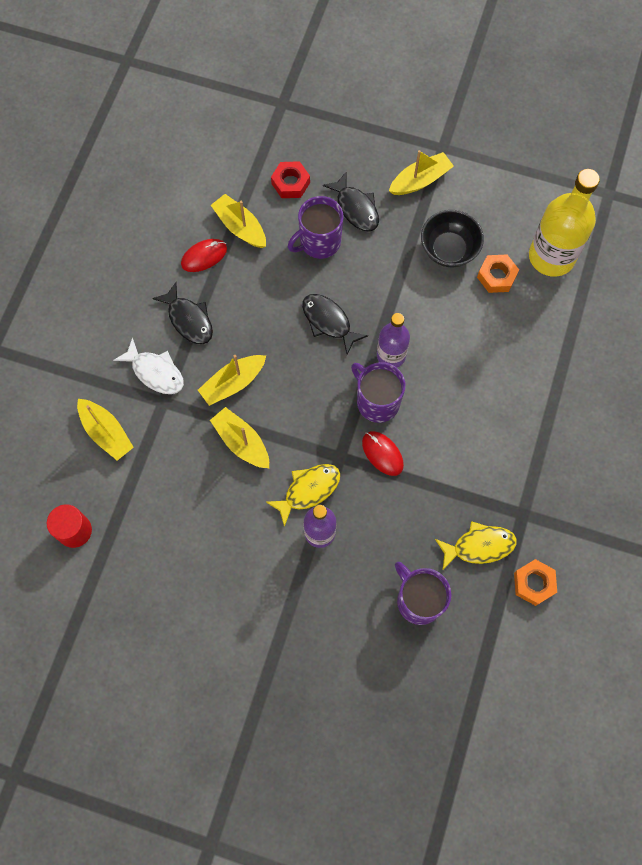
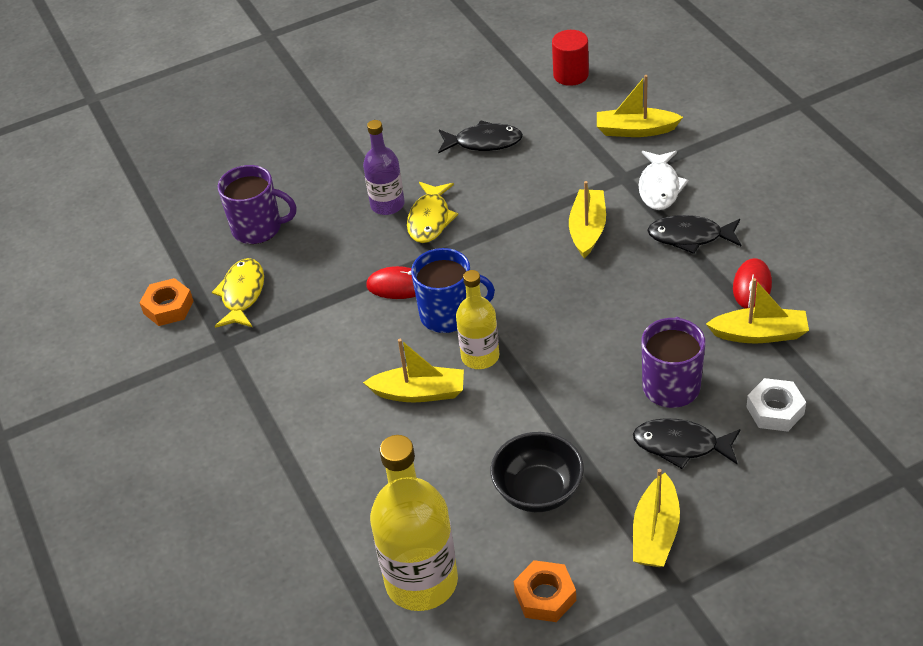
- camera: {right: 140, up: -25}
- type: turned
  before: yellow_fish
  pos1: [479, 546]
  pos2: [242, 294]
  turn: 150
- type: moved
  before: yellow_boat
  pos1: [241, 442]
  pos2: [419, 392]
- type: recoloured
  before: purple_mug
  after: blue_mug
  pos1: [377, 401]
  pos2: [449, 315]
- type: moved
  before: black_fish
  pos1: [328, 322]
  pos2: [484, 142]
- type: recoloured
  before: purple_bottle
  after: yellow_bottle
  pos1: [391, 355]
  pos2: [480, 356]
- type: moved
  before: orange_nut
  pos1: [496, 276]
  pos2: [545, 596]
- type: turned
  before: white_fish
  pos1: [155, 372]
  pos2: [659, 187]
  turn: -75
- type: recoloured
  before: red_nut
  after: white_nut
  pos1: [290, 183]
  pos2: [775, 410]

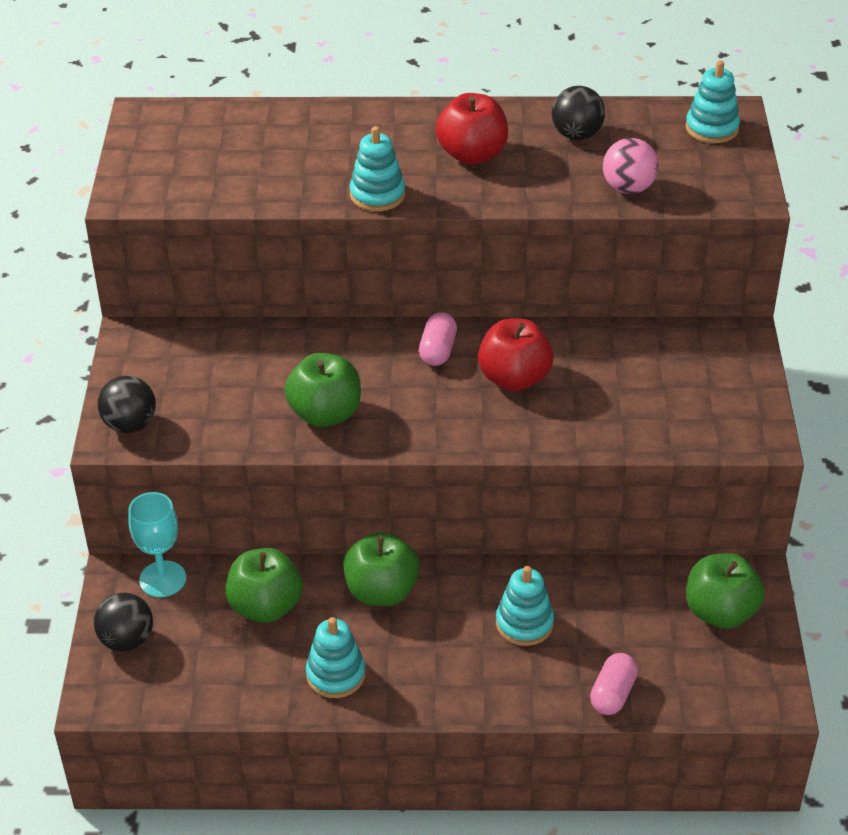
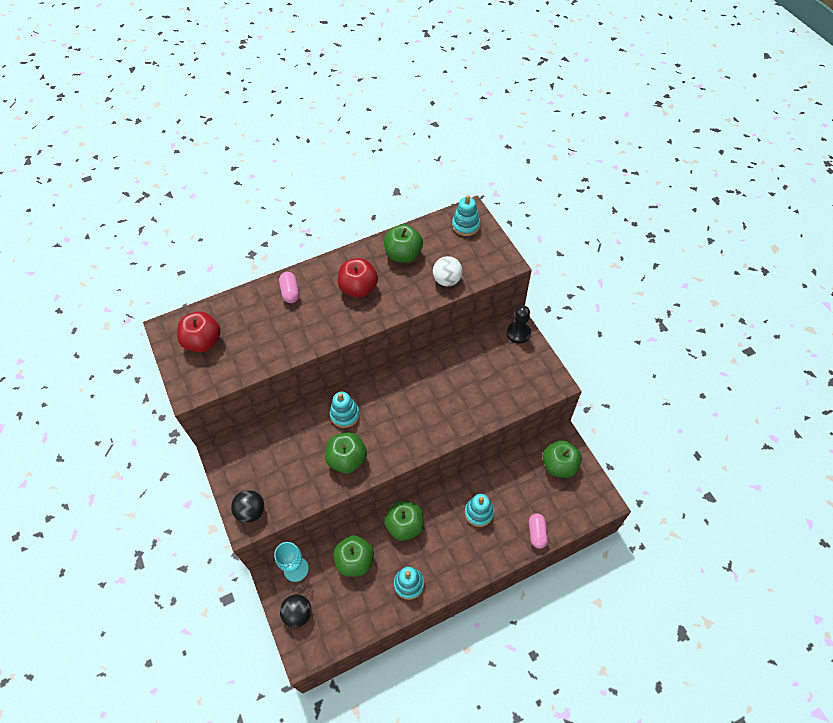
- camera: {right: -25, up: 15}
- type: moved
  before: red_apple
  pos1: [514, 378]
  pos2: [203, 342]
- type: moved
  before: pink_capsule
  pos1: [438, 350]
  pos2: [290, 292]
- type: moved
  before: turquoise_stacking_toy
  pos1: [377, 195]
  pos2: [345, 414]
- type: replaced
  before: black_ball
  after: green_apple
  pos1: [576, 135]
  pos2: [403, 255]
- type: recoloured
  before: pink_ball
  after: white_ball
  pos1: [628, 188]
  pos2: [447, 280]
- type: added
  after: black_pawn
  pos2: [518, 333]

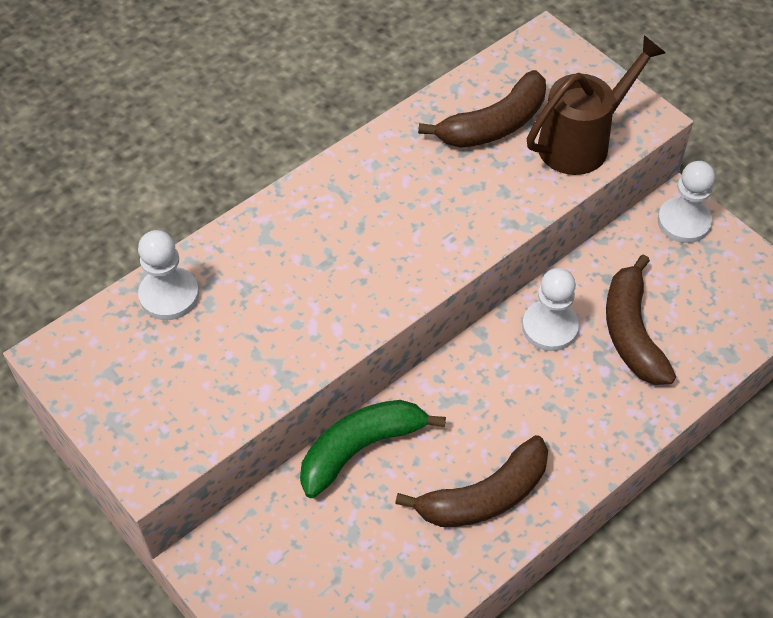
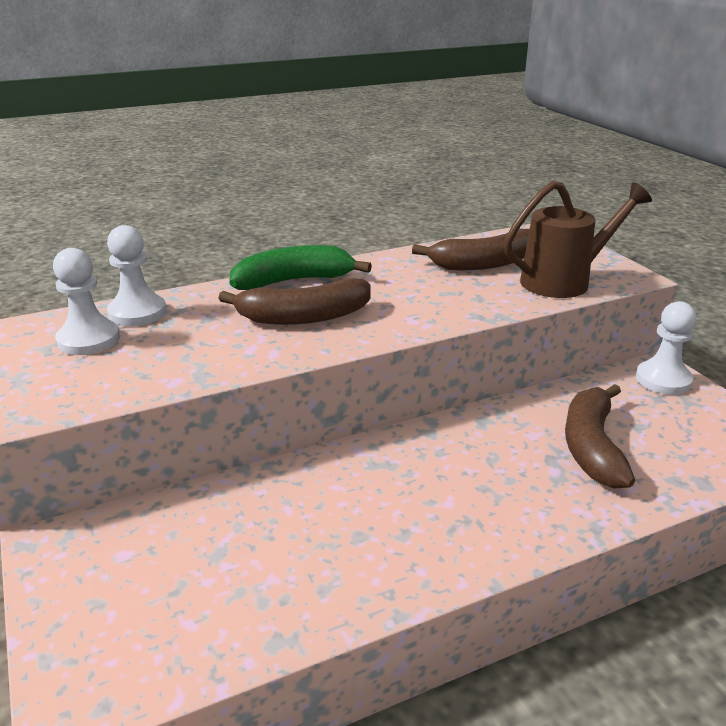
- camera: {right: 15, up: -25}
- type: moved
  before: white_pawn
  pos1: [550, 327]
  pos2: [89, 340]
- type: moved
  before: brown_banana
  pos1: [484, 496]
  pos2: [303, 317]
- type: moved
  before: green_banana
  pos1: [360, 448]
  pos2: [294, 281]

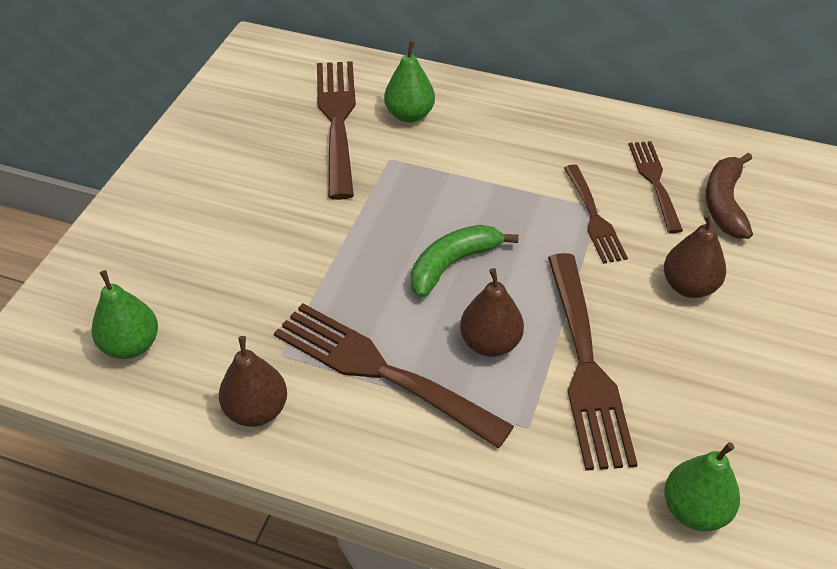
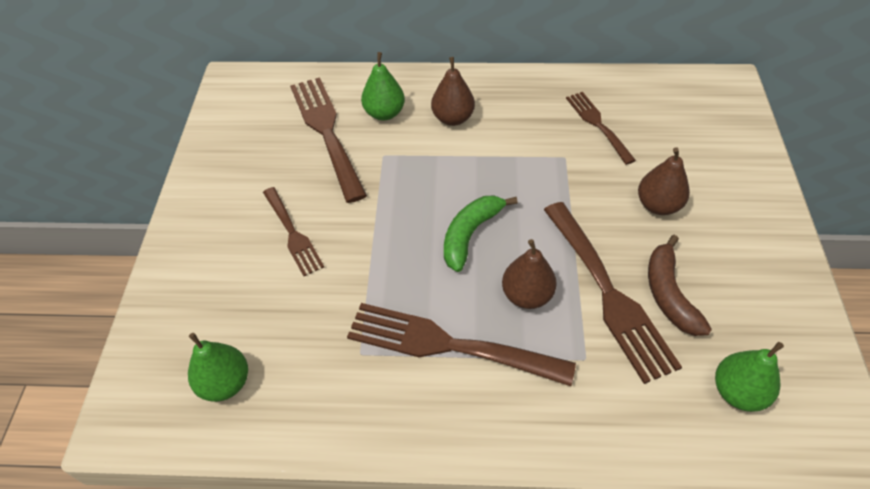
- camera: {right: -15, up: 5}
- type: moved
  before: brown_fork
  pos1: [594, 218]
  pos2: [293, 234]
- type: moved
  before: brown_pear
  pos1: [256, 410]
  pos2: [453, 118]
- type: moved
  before: brown_banana
  pos1: [724, 203]
  pos2: [669, 294]

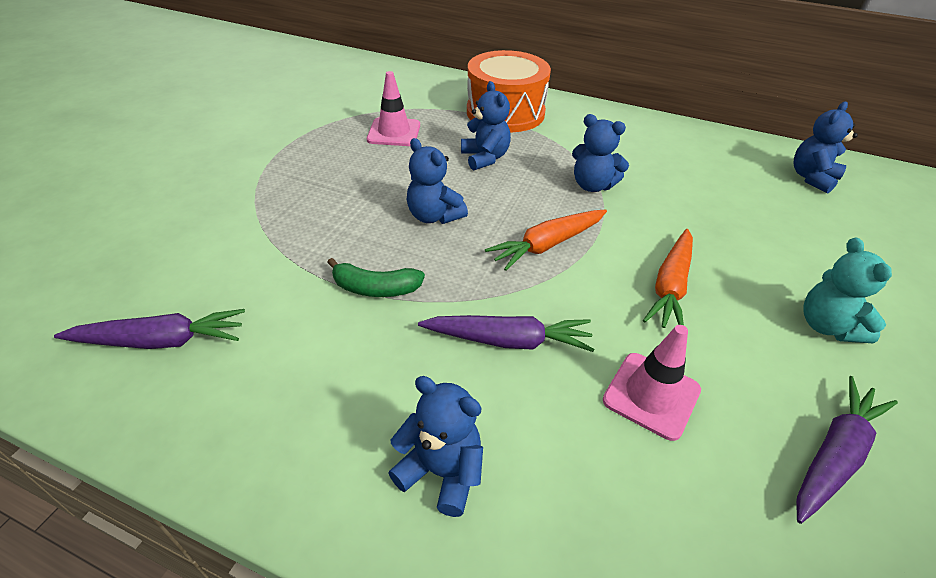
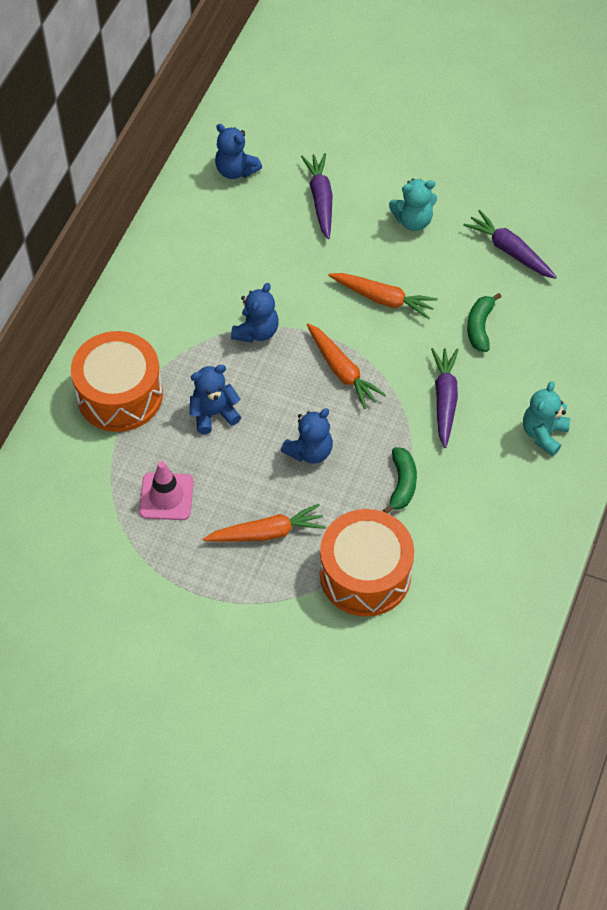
- camera: {right: -90, up: 15}
- type: added
  after: orange_carrot
  pos2: [267, 532]
- type: moved
  before: purple_carrot
  pos1: [161, 341]
  pos2: [320, 199]
- type: added
  after: orange_drum
  pos2: [365, 574]
- type: replaced
  before: pink_traffic_cone
  after: green_banana
  pos1: [651, 395]
  pos2: [480, 327]
- type: recoloured
  before: blue_teddy_bear
  after: turquoise_teddy_bear
  pos1: [441, 472]
  pos2: [543, 434]

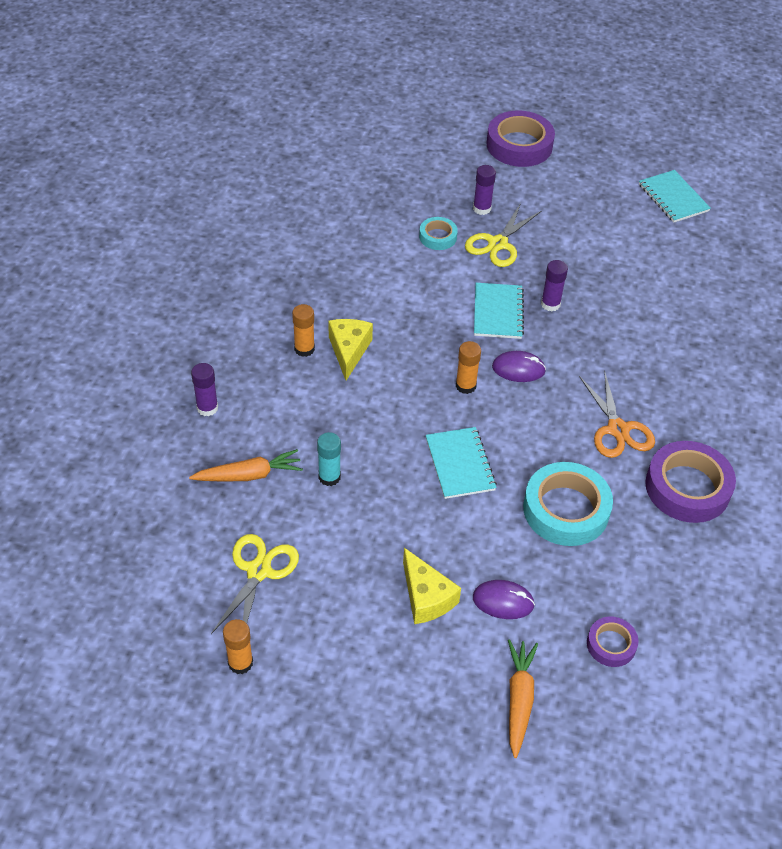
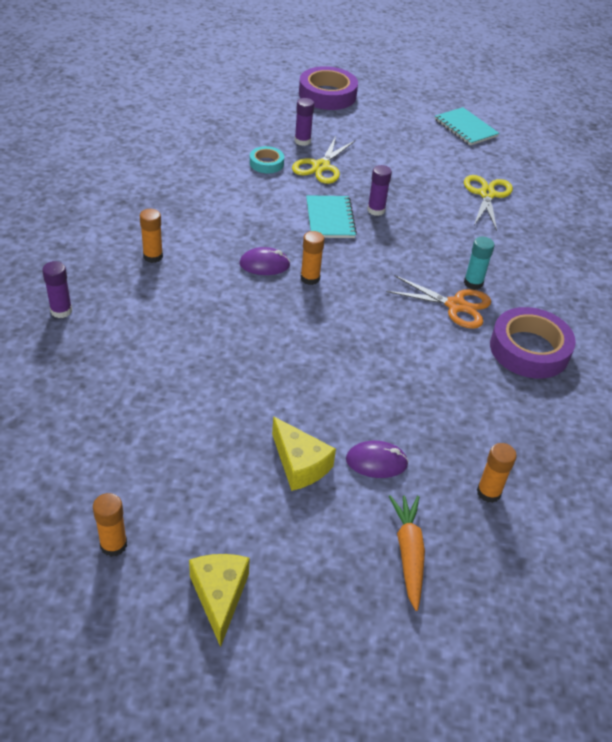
- camera: {right: -10, up: -5}
- type: moved
  before: yellow_cheese
  pos1: [349, 351]
  pos2: [219, 596]
- type: moved
  before: purple_mouse
  pos1: [518, 369]
  pos2: [264, 264]
- type: turned
  before: orange_scissors
  pos1: [617, 429]
  pos2: [456, 306]
  turn: -45
- type: moved
  before: yellow_scissors
  pos1: [259, 571]
  pos2: [487, 194]
- type: moved
  before: turquoise_glue_stick
  pos1: [329, 477]
  pos2: [473, 283]
- type: replaced
  before: purple_tape
  after: orange_glue_stick
  pos1: [611, 644]
  pos2: [488, 492]
- type: removed
  before: orange_carrot
  pos1: [249, 475]
- type: removed
  before: turquoise_notebook
  pos1: [460, 464]
- type: removed
  before: turquoise_tape
  pos1: [566, 510]

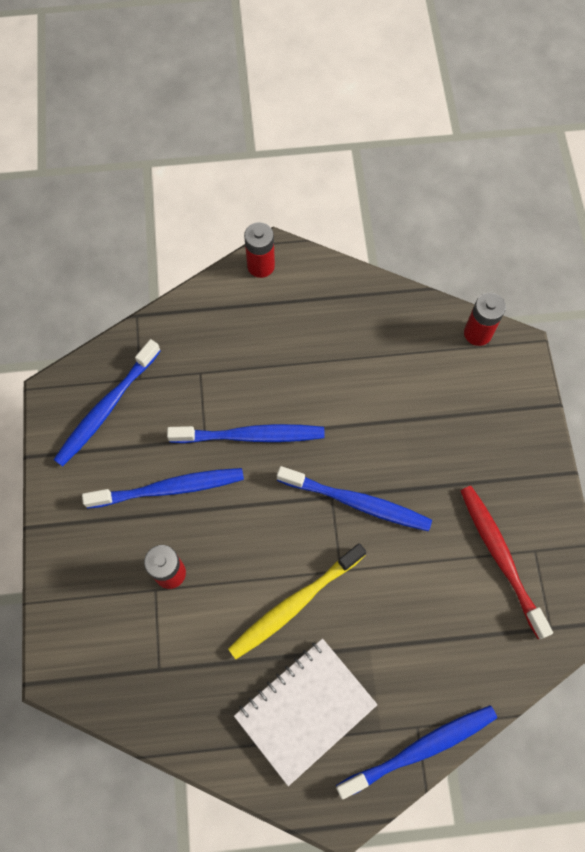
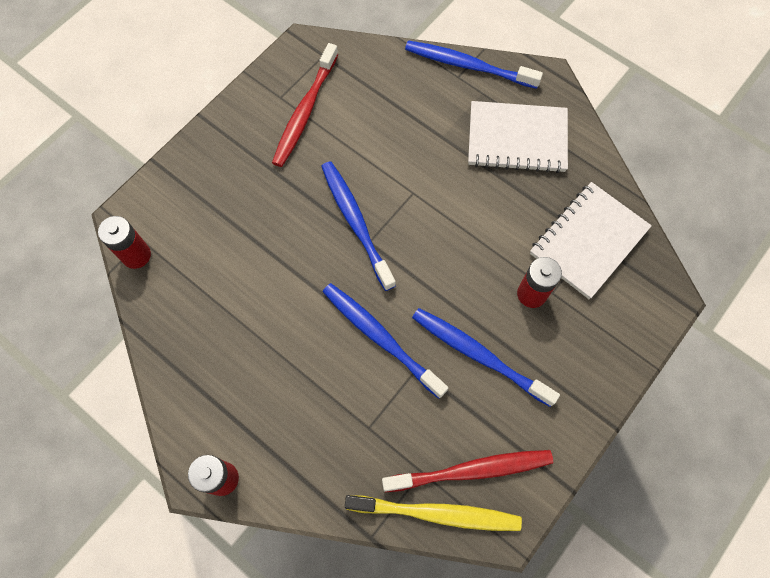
- camera: {right: -135, up: 0}
- type: moved
  before: yellow_toothbrush
  pos1: [294, 604]
  pos2: [437, 513]
- type: recoloured
  before: blue_toothbrush
  after: red_toothbrush
  pos1: [106, 408]
  pos2: [471, 470]
- type: added
  after: white_notebook
  pos2: [588, 241]

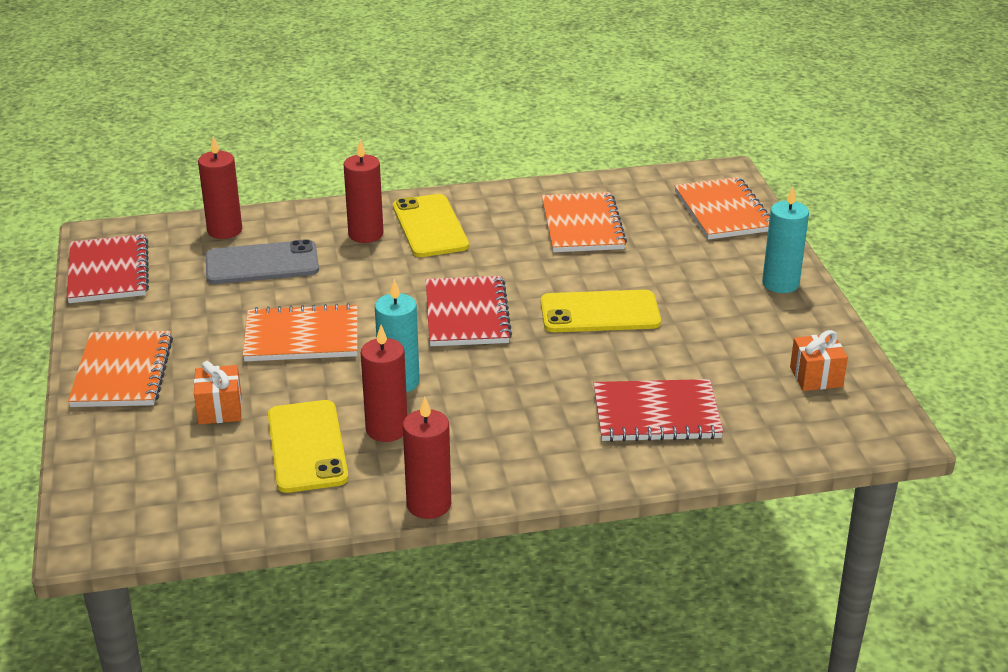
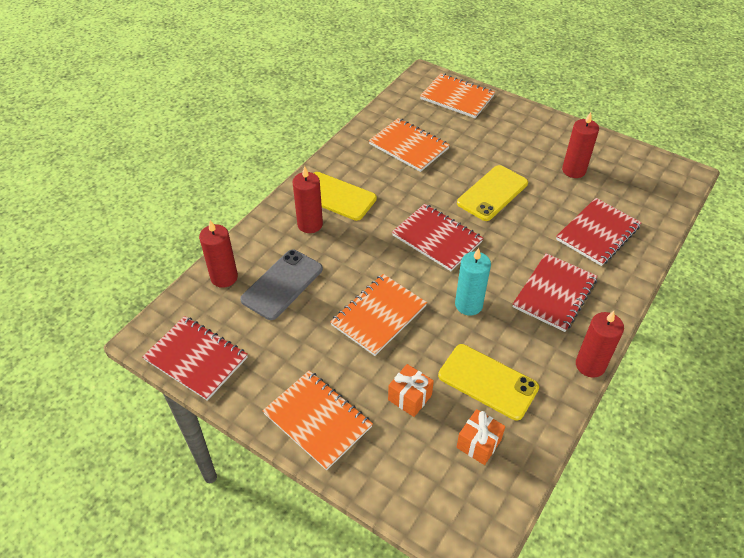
- camera: {right: -45, up: 15}
- type: moved
  before: orange_gift
  pos1: [816, 377]
  pos2: [478, 443]
- type: added
  after: red_notebook
  pos2: [554, 293]
- type: moved
  before: red_candle
  pos1: [387, 429]
  pos2: [573, 170]
- type: removed
  before: turquoise_candle
  pos1: [780, 283]

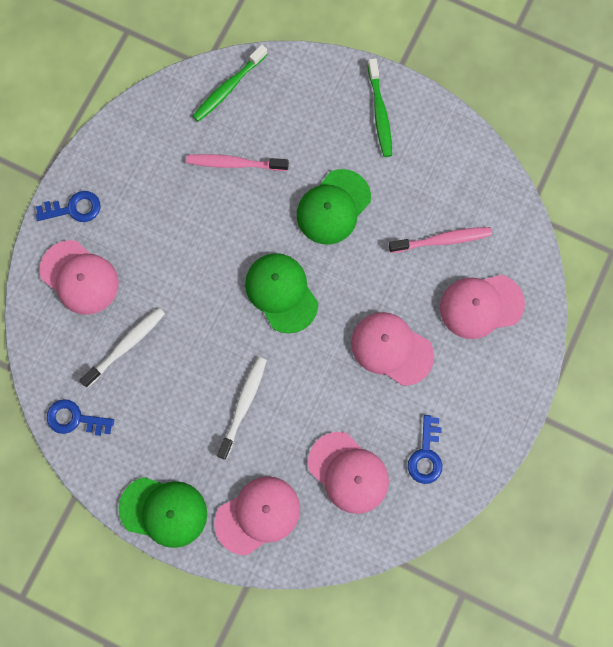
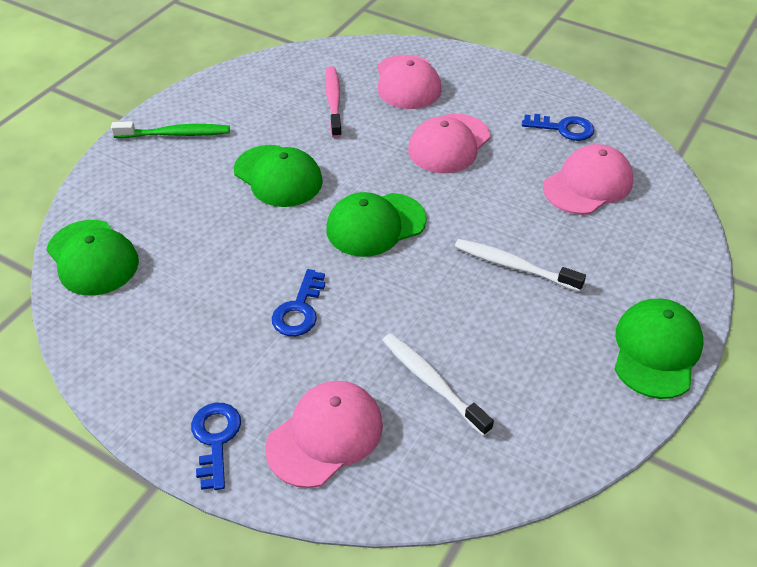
- camera: {right: -85, up: -30}
- type: replaced
  before: green_toothbrush
  after: green_cap
  pos1: [228, 88]
  pos2: [92, 258]
- type: moved
  before: blue_key
  pos1: [75, 419]
  pos2: [299, 309]
- type: removed
  before: pink_toothbrush
  pos1: [234, 163]
- type: removed
  before: pink_cap
  pos1: [258, 515]

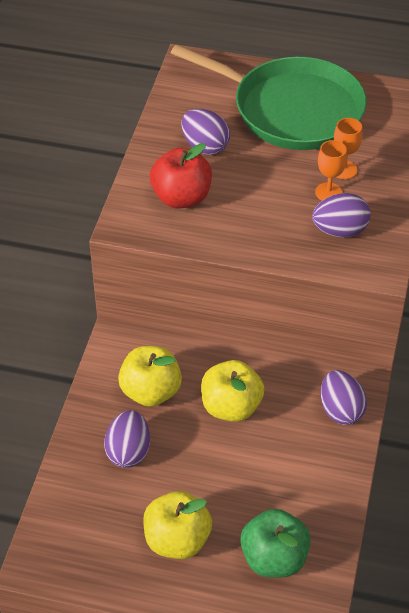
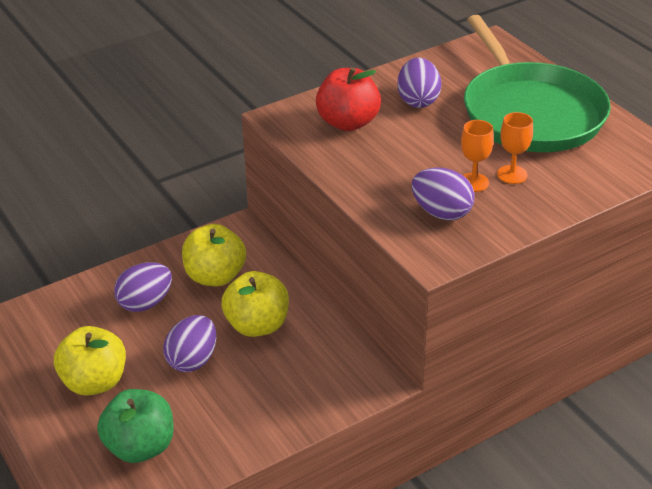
- camera: {right: 45, up: -10}
- type: moved
  before: purple_egg
  pos1: [340, 410]
  pos2: [192, 360]

